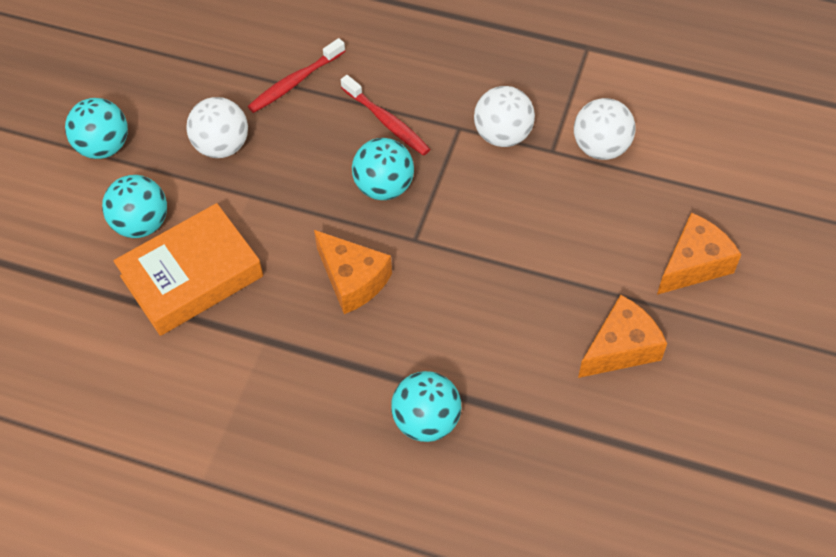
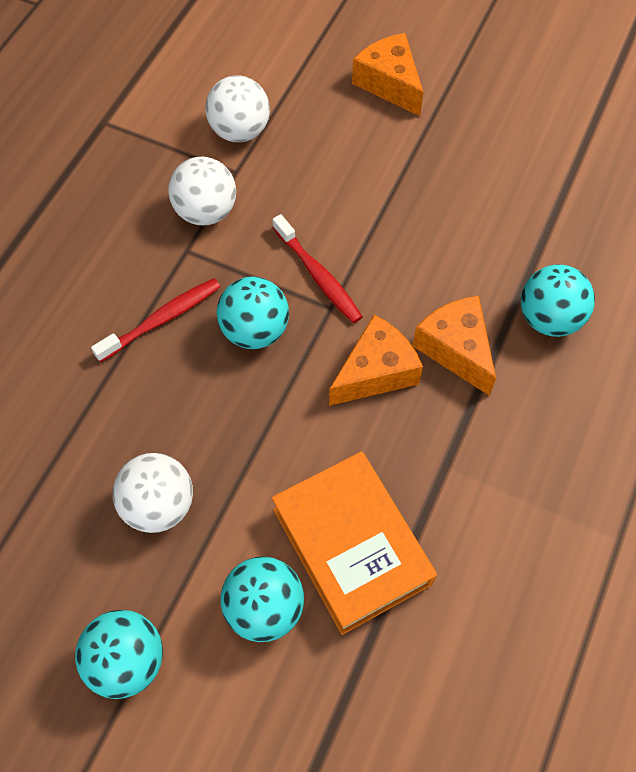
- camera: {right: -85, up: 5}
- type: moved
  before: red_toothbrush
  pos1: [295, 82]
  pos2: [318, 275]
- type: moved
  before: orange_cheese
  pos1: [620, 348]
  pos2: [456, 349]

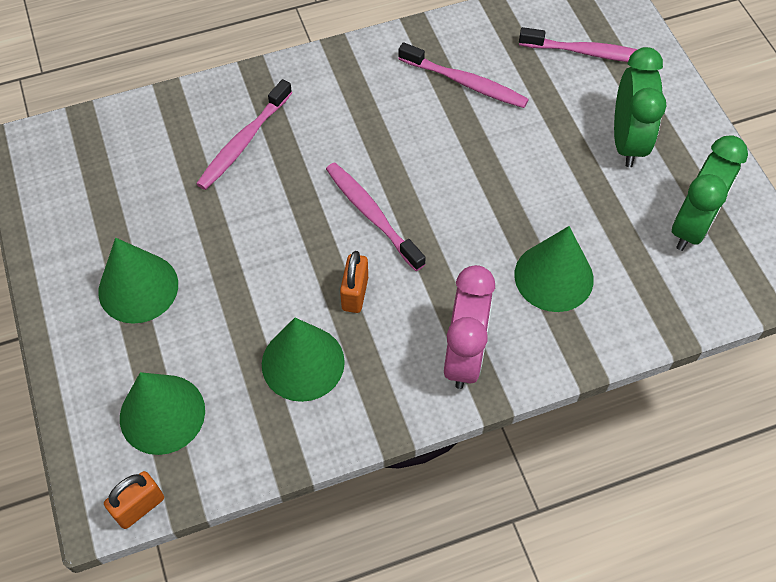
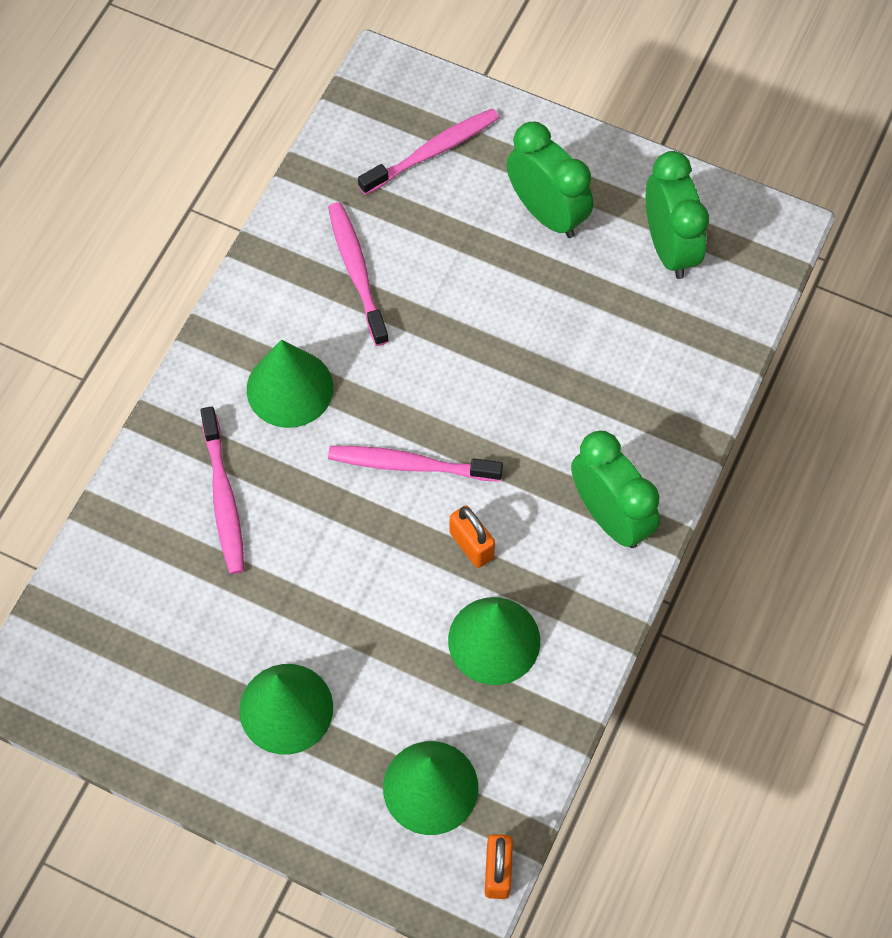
- camera: {right: -45, up: 5}
- type: moved
  before: green_cone
  pos1: [553, 277]
  pos2: [289, 388]
- type: turned
  before: pink_toothbrush
  pos1: [465, 83]
  pos2: [357, 271]
  turn: -90
- type: recoloured
  before: pink_clock
  after: green_clock
  pos1: [464, 355]
  pos2: [610, 516]

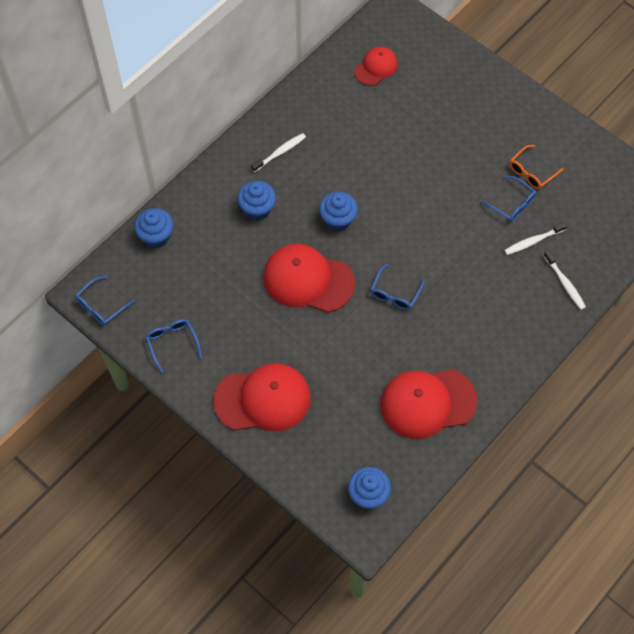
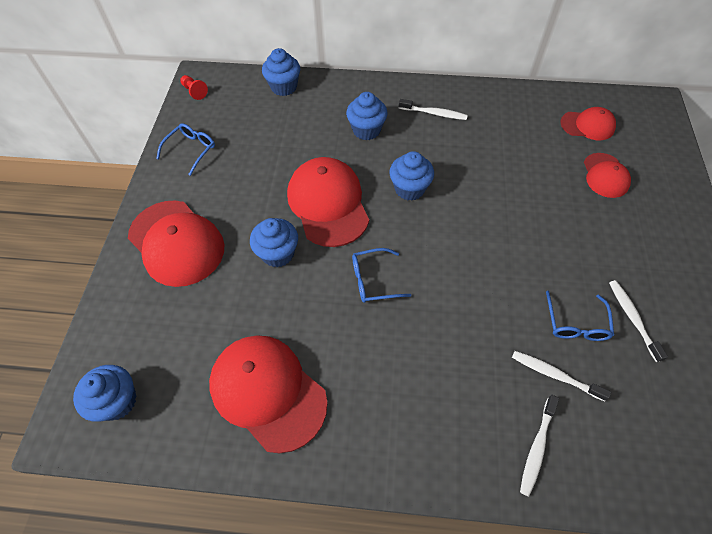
- camera: {right: 55, up: -5}
- type: replaced
  before: blue_glasses
  after: red_pawn
  pos1: [101, 306]
  pos2: [194, 91]
- type: added
  after: blue_cupcake
  pos2: [278, 253]
- type: added
  after: red_cap
  pos2: [605, 175]
- type: replaced
  before: orange_glasses
  after: white_toothbrush
  pos1: [531, 172]
  pos2: [632, 318]

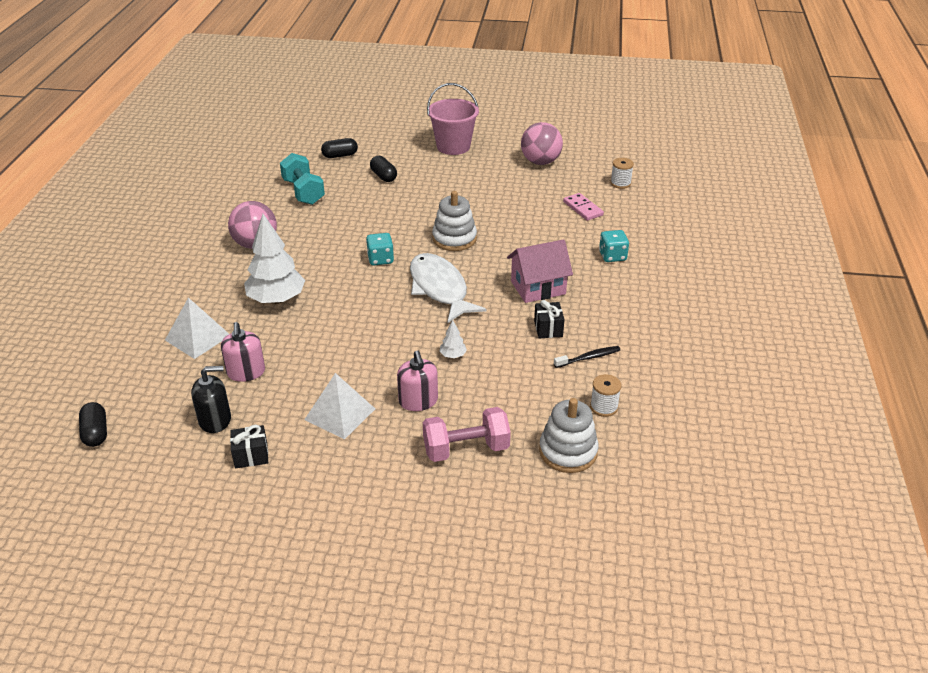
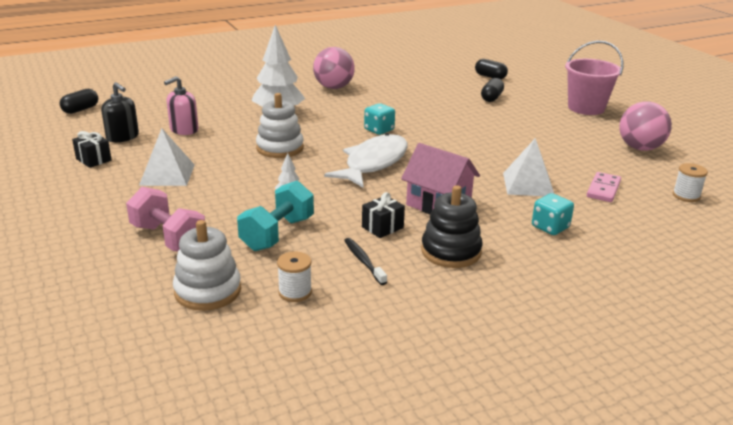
- camera: {right: 55, up: -10}
- type: moved
  before: turquoise_dumbbell
  pos1: [303, 192]
  pos2: [277, 234]
- type: moved
  before: white_stacking_toy
  pos1: [454, 239]
  pos2: [280, 148]
- type: turned
  before: black_toothbrush
  pos1: [588, 358]
  pos2: [363, 261]
  turn: -150
- type: added
  after: black_stacking_toy
  pos2: [451, 251]
- type: moved
  before: white_pyramid
  pos1: [197, 337]
  pos2: [528, 184]
- type: removed
  before: pink_soap_dispenser
  pos1: [418, 401]

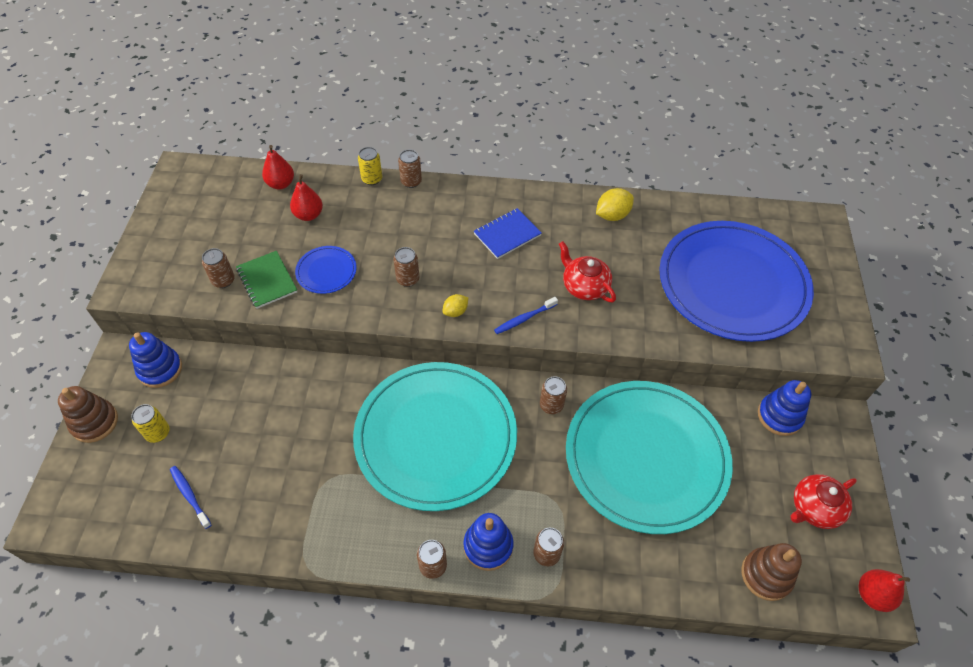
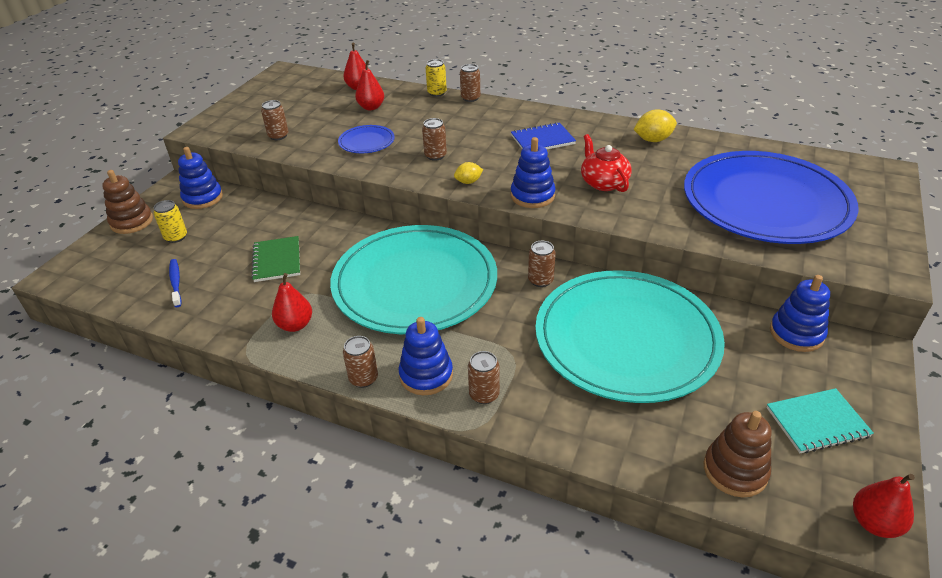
- camera: {right: 20, up: -15}
- type: moved
  before: green_notebook
  pos1: [267, 280]
  pos2: [277, 260]
- type: added
  after: red_pear
  pos2: [295, 325]
- type: replaced
  before: blue_toothbrush
  after: blue_stacking_toy
  pos1: [524, 319]
  pos2: [532, 196]
- type: replaced
  before: red_teapot
  after: turquoise_notebook
  pos1: [814, 508]
  pos2: [817, 422]

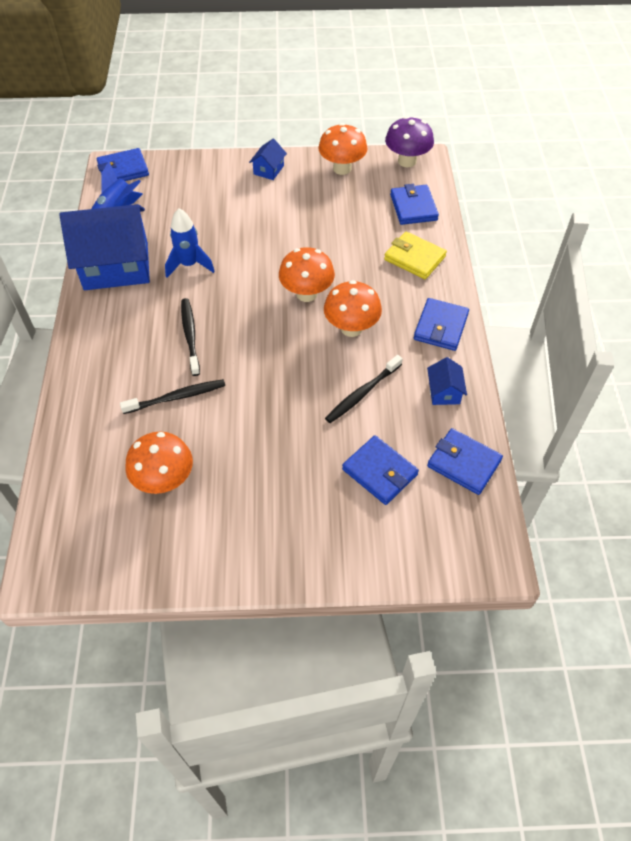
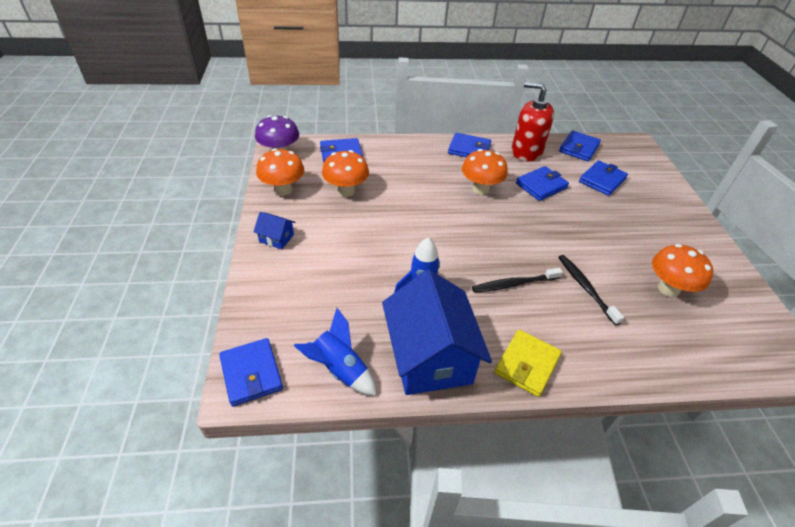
- camera: {right: -95, up: -10}
- type: moved
  before: orange_mushroom
  pos1: [306, 294]
  pos2: [346, 191]
- type: moved
  before: yellow_wallet
  pos1: [414, 258]
  pos2: [526, 364]
- type: replaced
  before: blue_house
  after: red_soap_dispenser
  pos1: [444, 392]
  pos2: [526, 151]
- type: replaced
  before: black_toothbrush
  after: blue_wallet
  pos1: [362, 393]
  pos2: [541, 186]

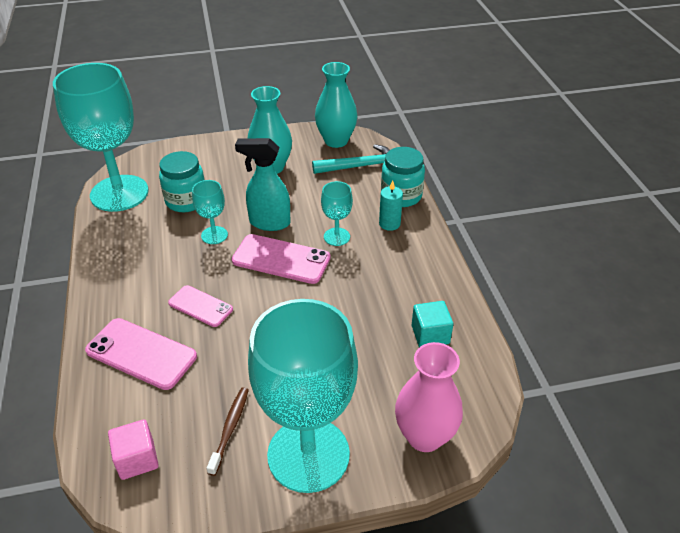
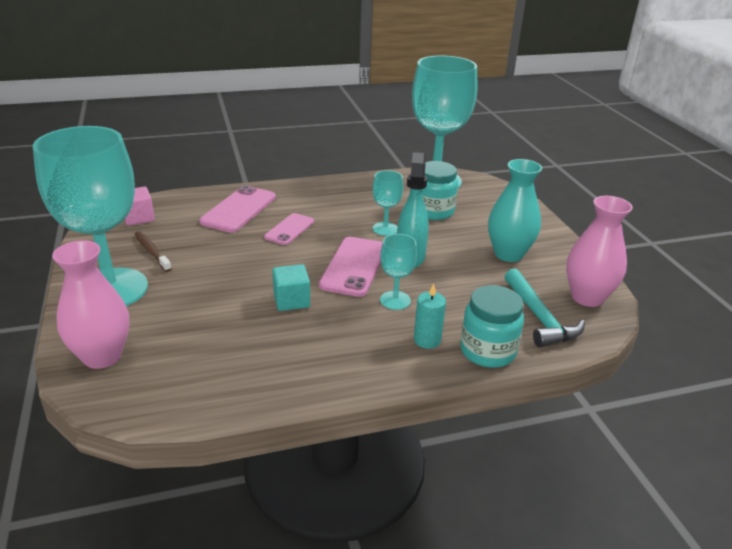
- camera: {right: 85, up: -10}
- type: turned
  before: brown_toothbrush
  pos1: [230, 428]
  pos2: [152, 252]
  turn: -135
- type: moved
  before: turquoise_cube
  pos1: [430, 335]
  pos2: [291, 300]
- type: recoloured
  before: turquoise_vase
  after: pink_vase
  pos1: [336, 141]
  pos2: [587, 297]

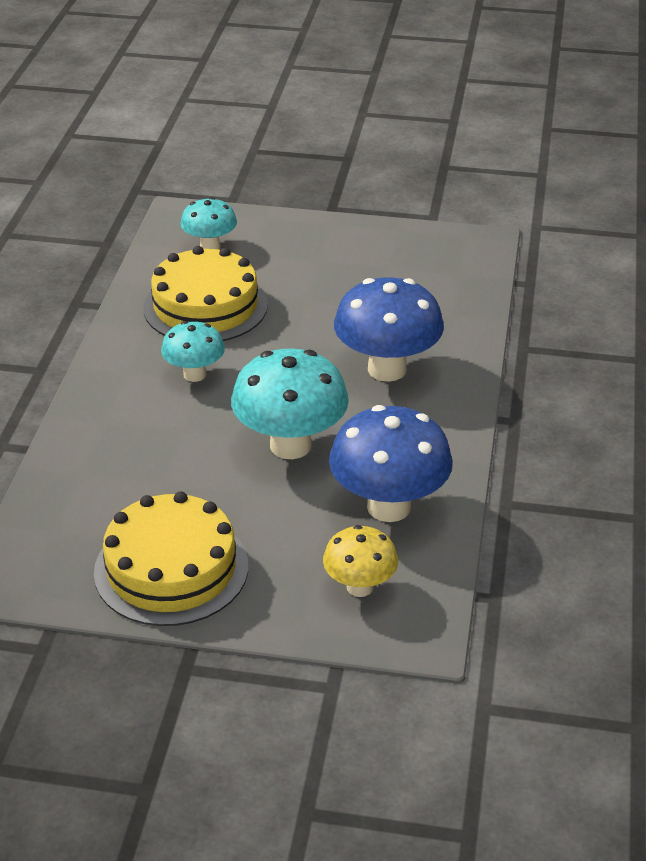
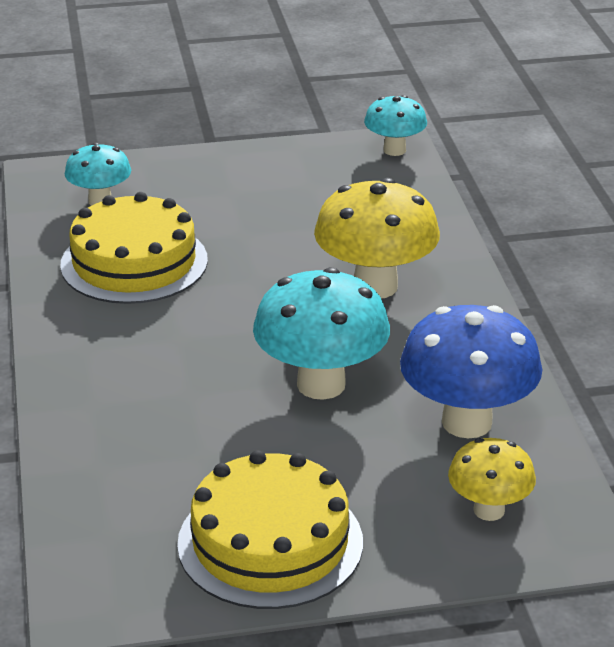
- camera: {right: -20, up: -5}
- type: recoloured
  before: blue_mushroom
  after: yellow_mushroom
  pos1: [387, 369]
  pos2: [375, 286]
- type: moved
  before: turquoise_mushroom
  pos1: [194, 374]
  pos2: [394, 150]

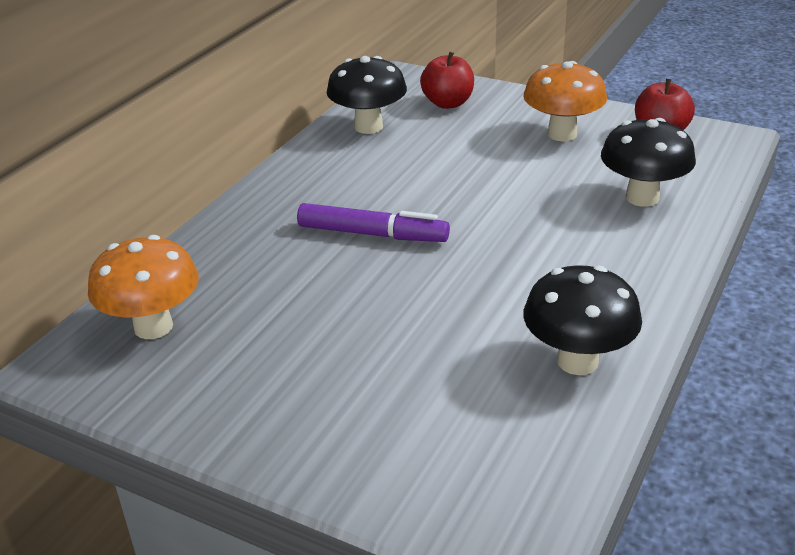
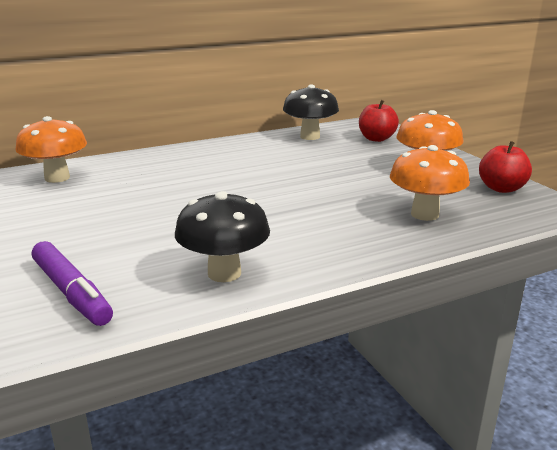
- camera: {right: 35, up: -10}
- type: moved
  before: purple_marker
  pos1: [372, 234]
  pos2: [71, 292]
- type: recoloured
  before: black_mushroom
  after: orange_mushroom
  pos1: [642, 198]
  pos2: [424, 214]

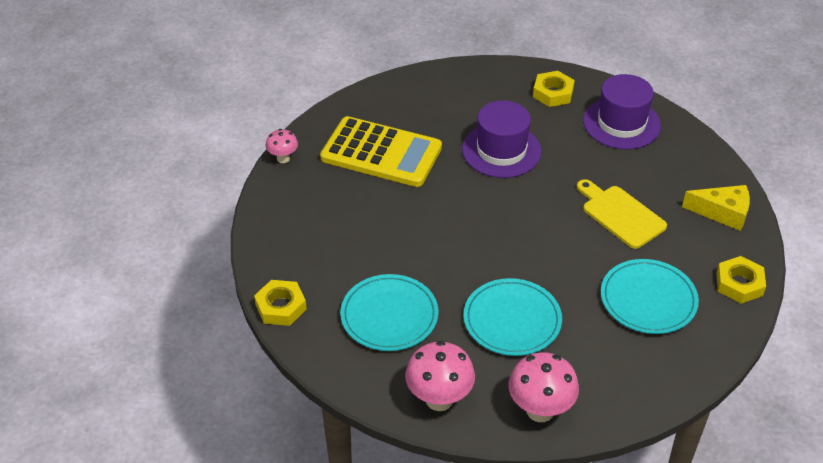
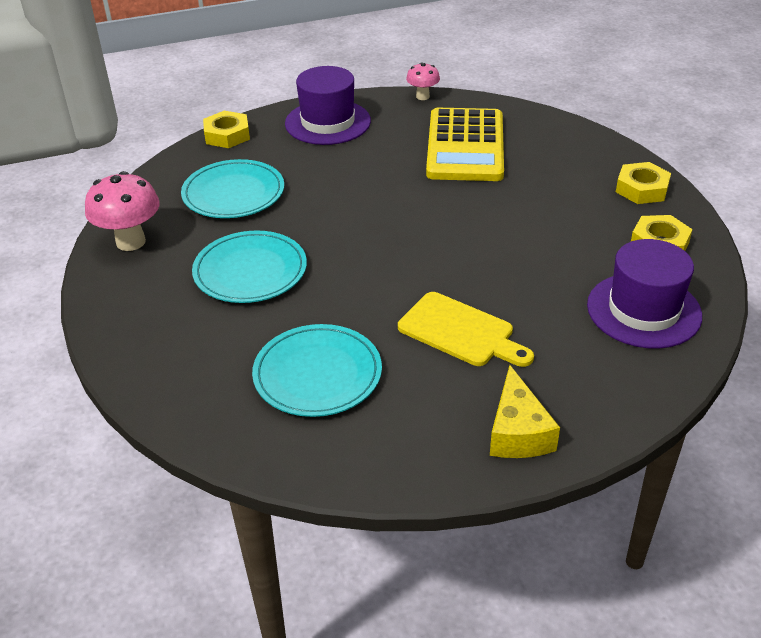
- camera: {right: 75, up: -5}
- type: moved
  before: purple_hat
  pos1: [501, 150]
  pos2: [328, 122]
- type: turned
  before: yellow_cutting_board
  pos1: [620, 215]
  pos2: [460, 331]
  turn: 90
- type: moved
  before: yellow_nut
  pos1: [739, 284]
  pos2: [641, 189]
- type: removed
  before: pink_mushroom
  pos1: [540, 410]

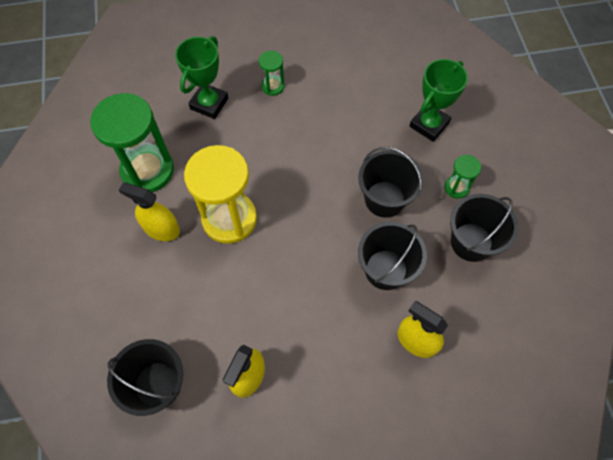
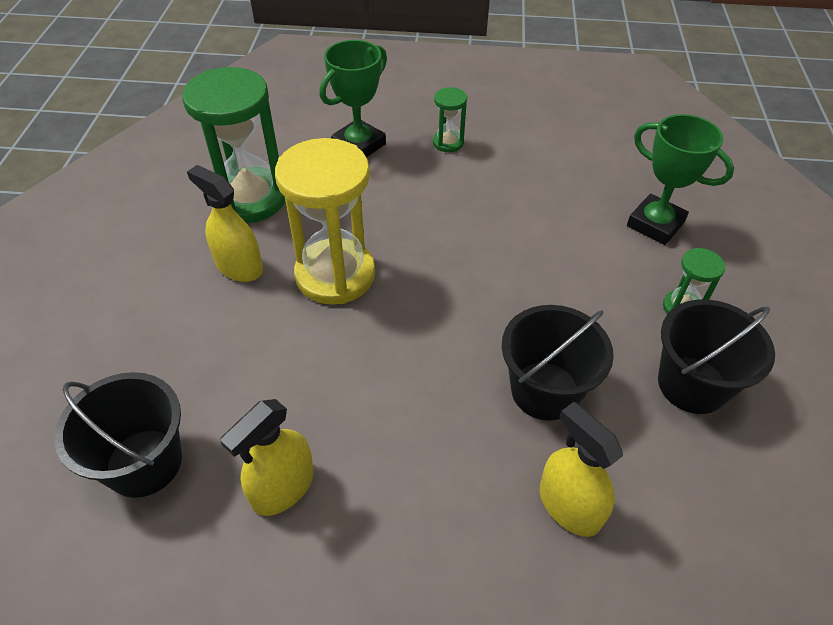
- camera: {right: 15, up: -15}
- type: turned
  before: green_trophy
  pos1: [429, 125]
  pos2: [655, 224]
  turn: 75
- type: removed
  before: black_bucket
  pos1: [384, 199]

